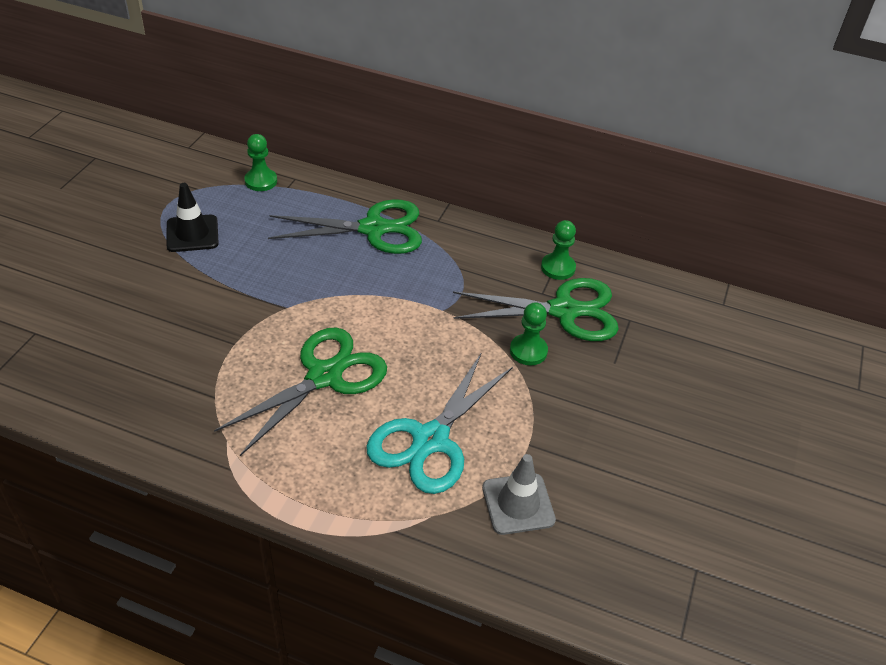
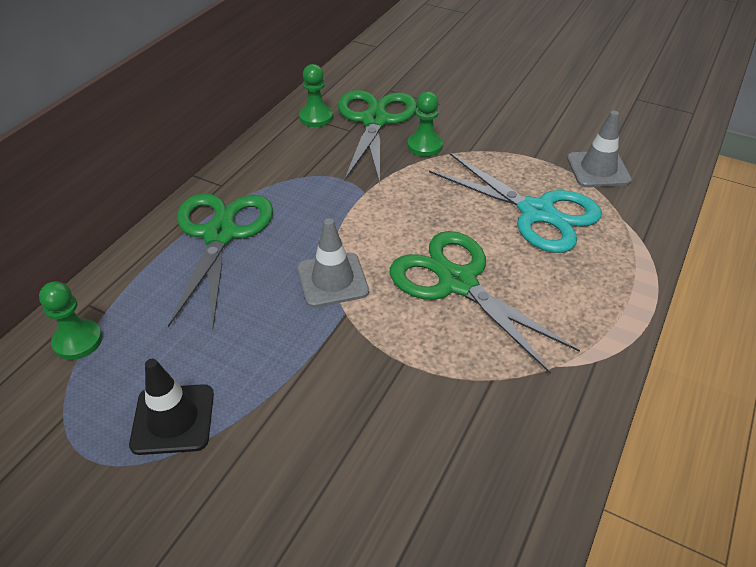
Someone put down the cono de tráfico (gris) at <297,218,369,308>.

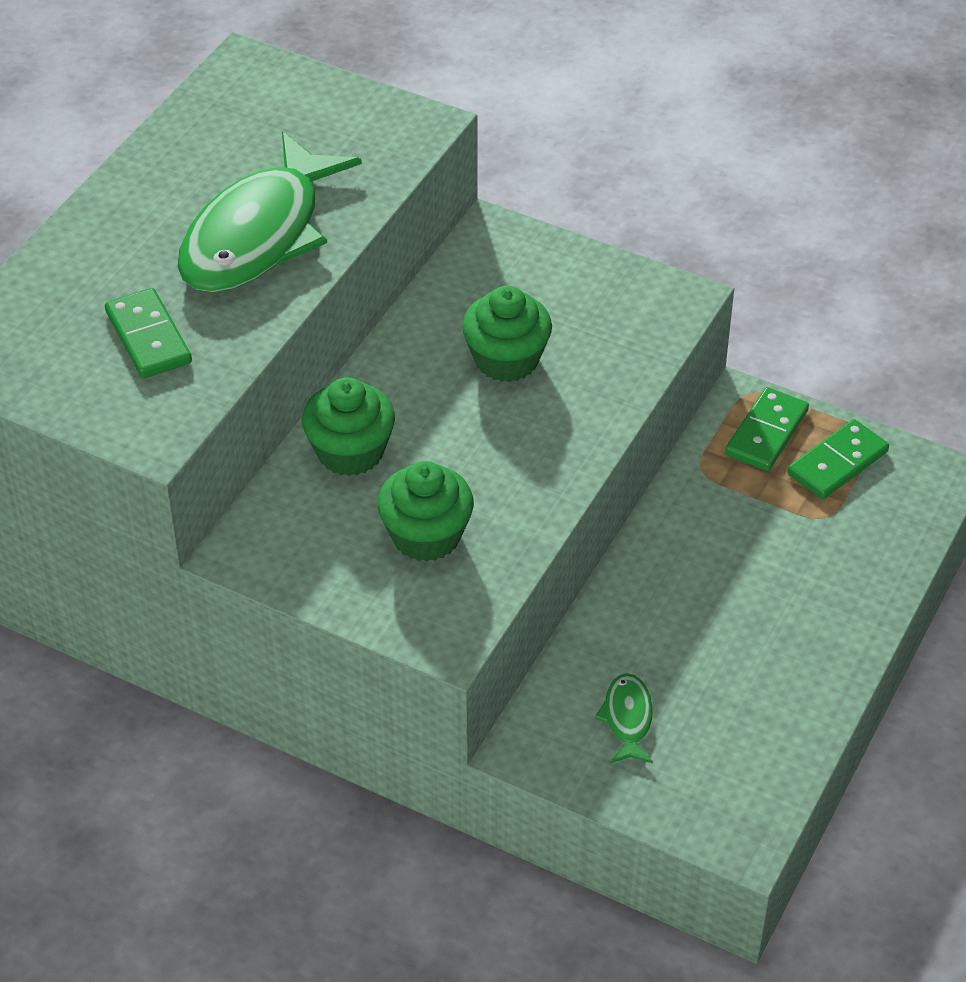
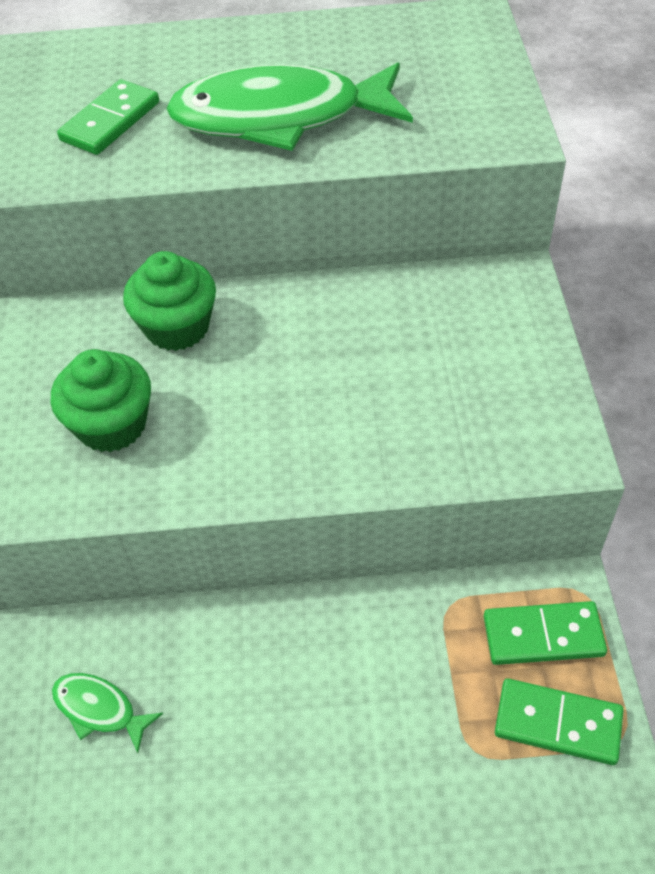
Someone rotated the pez (verde) at <595,673,653,763> by 120 degrees counterclockwise. Someone took away the magdalena (verde) at <462,286,552,382>.

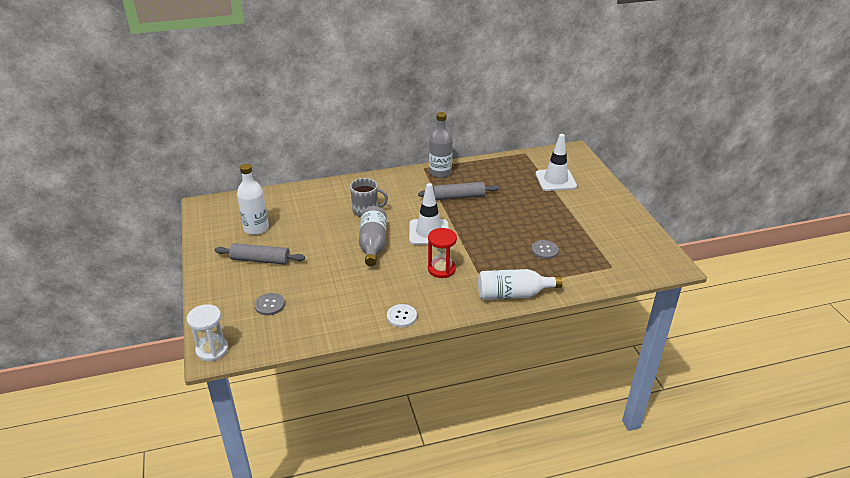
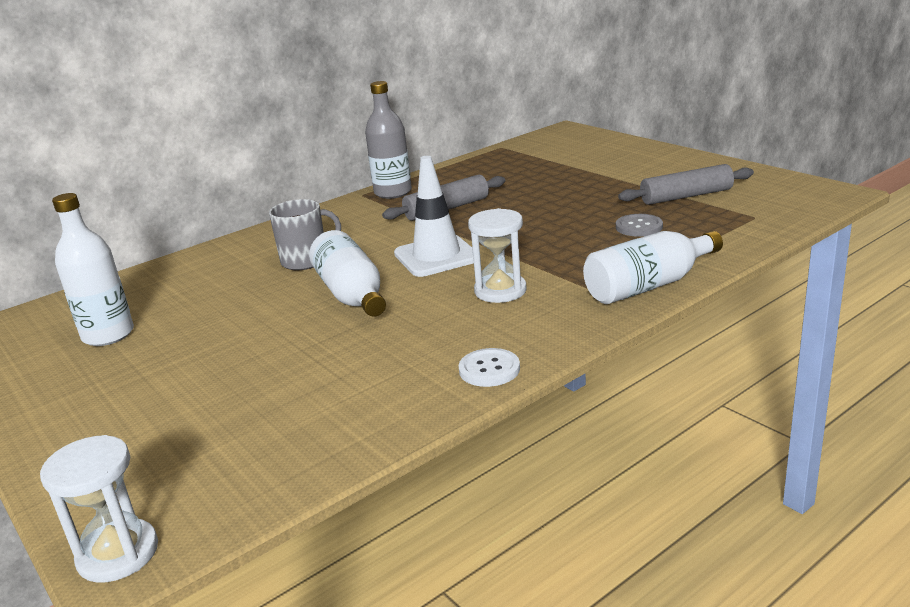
Someone repainted the botella (gris) at <359,206,387,266>, which became the botella (blanco) at <309,230,386,317>. Someone repainted the reloj de arena (rojo) at <428,228,457,278>, which became the reloj de arena (blanco) at <468,208,527,303>. Someone carried the rodillo (gris) from <215,243,305,265> to <618,164,754,205>. Someone took away the botón (gris) at <254,293,285,315>. Someone took away the cono de tráfico (blanco) at <536,134,577,191>.

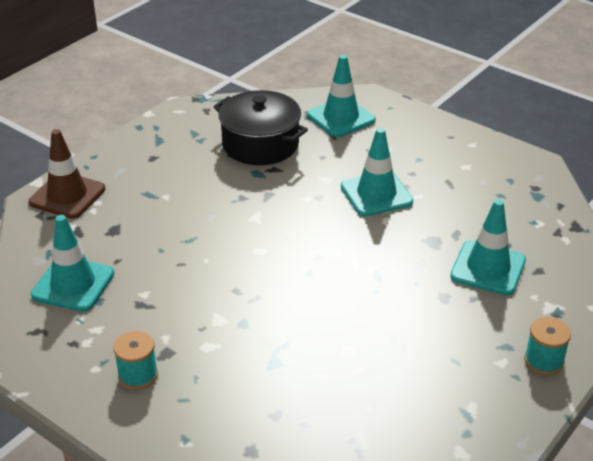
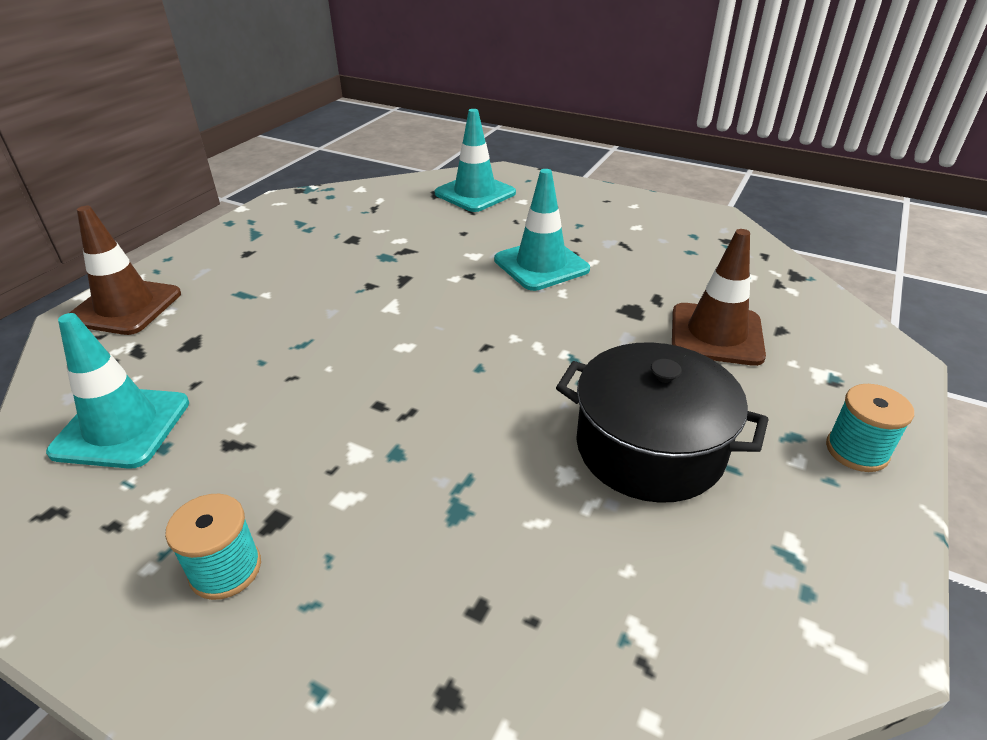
Someone carried the olla (negro) from <214,90,308,165> to <556,342,769,503>. Someone repainted the cono de tráfico (turquesa) at <450,199,526,295>, which became the cono de tráfico (marrón) at <672,229,766,366>.

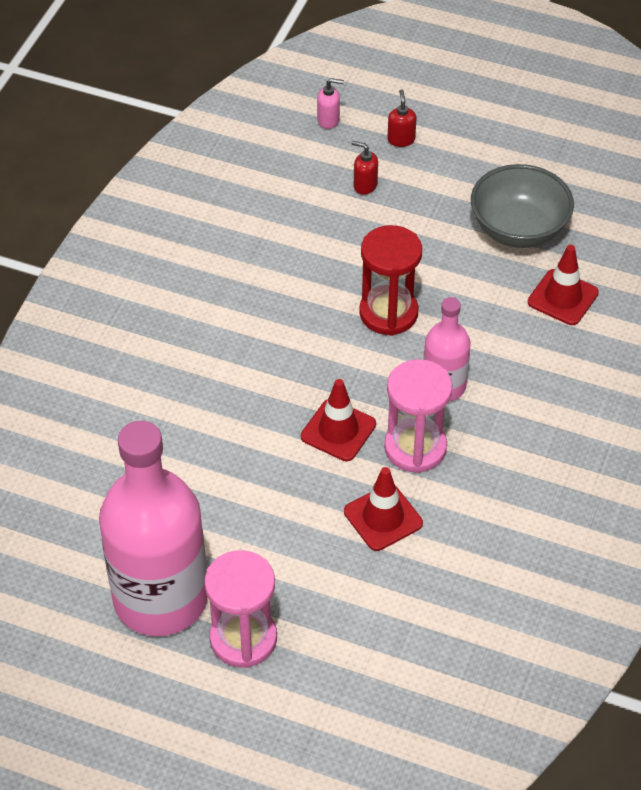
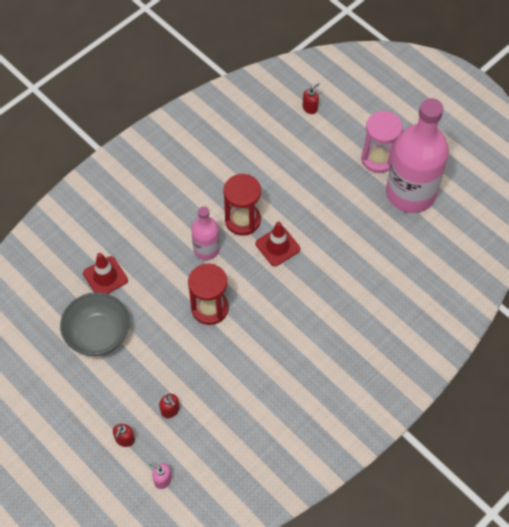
Someone repainted the reloj de arena (rosa) at <384,359,452,473>, which became the reloj de arena (rojo) at <224,174,261,236>. Someone put down the dispensador de jabón (rojo) at <303,83,320,114>. Someone took away the cono de tráfico (rojo) at <344,467,423,551>.

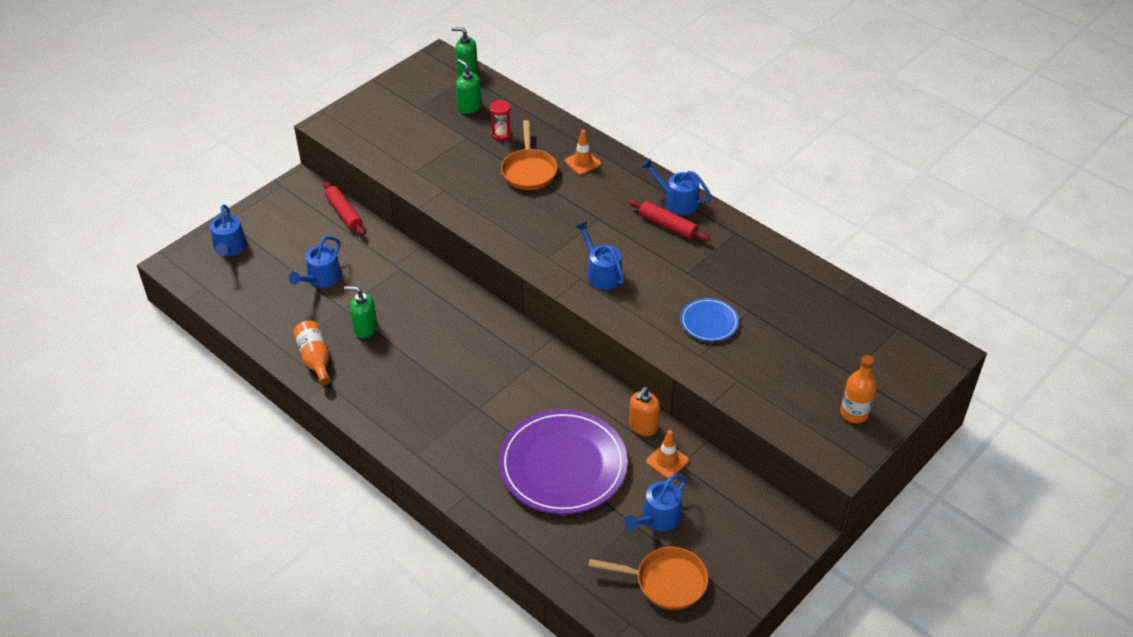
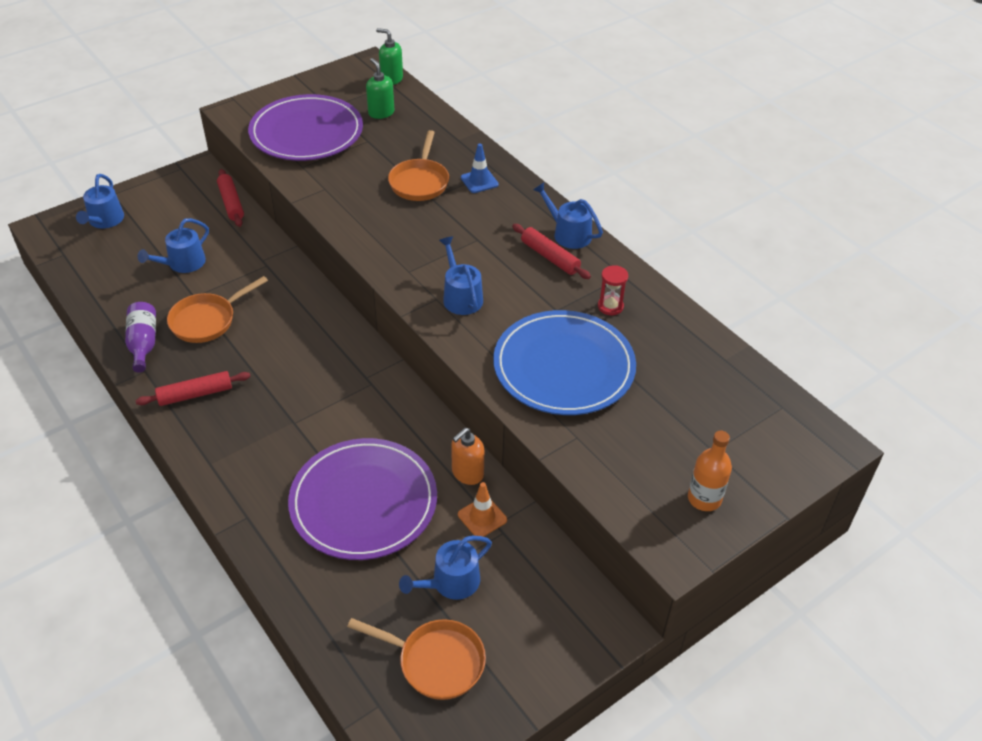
Someone repainted the botella (naranja) at <294,321,331,386>, which became the botella (morado) at <125,302,156,373>. Someone put down the rodillo (rojo) at <136,371,251,406>. Someone swapped the dispensador de jabón (verde) at <344,286,377,338> for the sartén (naranja) at <167,276,268,343>. Someone put down the plato (morado) at <248,94,363,161>. Someone repainted the cono de tráfico (naranja) at <565,130,601,175>, which became the cono de tráfico (azul) at <461,143,499,193>. Someone scaled the plato (azul) at <680,298,739,342> by 2.10. Someone carried the reloj de arena (rojo) from <490,100,512,141> to <598,265,628,315>.

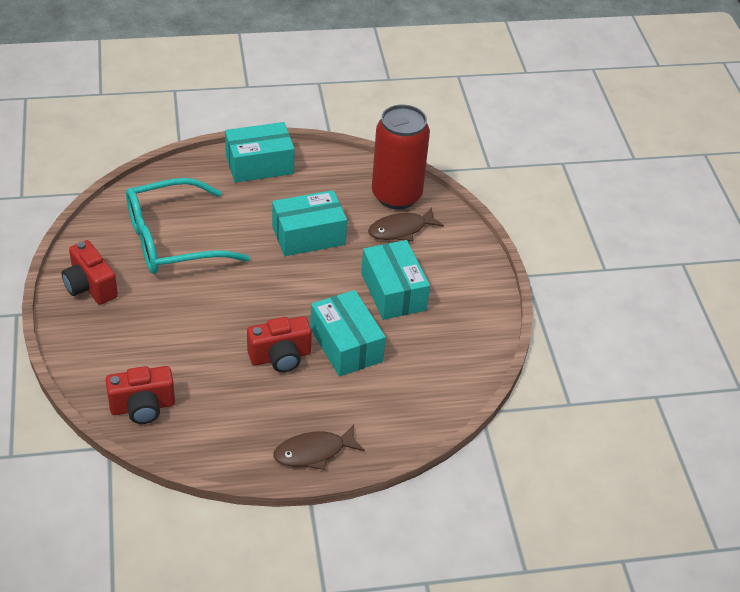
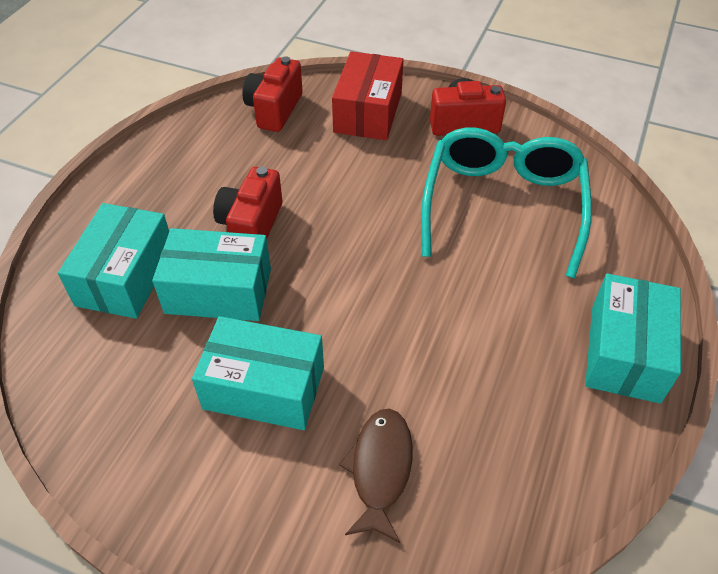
Someone carried the caja (turquesa) from <272,190,347,256> to <58,203,169,319>. Someone put down the caja (rojo) at <332,51,404,140>. Someone took away the pez (marrón) at <274,425,365,470>. Someone took away the lata (rojo) at <372,104,430,209>.

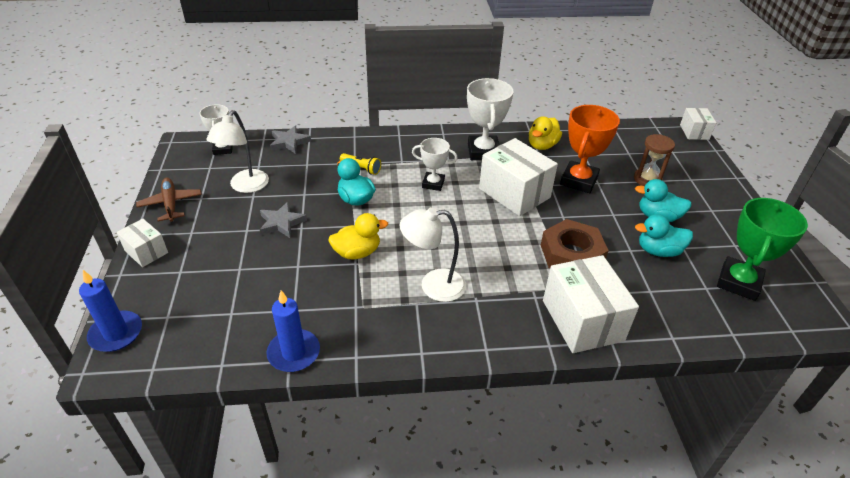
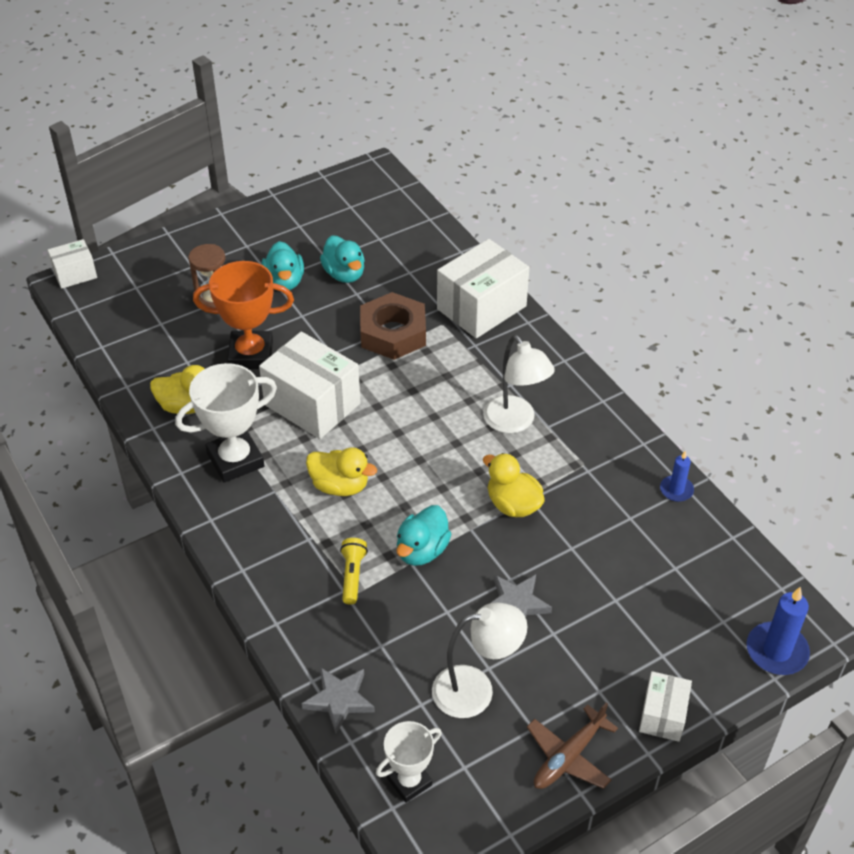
Someone rotated the caja (blanco) at <479,138,558,216> by 75 degrees counterclockwise. Someone swapped the trofeo (blanco) at <412,138,458,191> for the pato (amarillo) at <306,447,377,496>. Someone scaled the vela (azul) at <266,290,320,372> by 0.60. Someone took away the trofeo (verde) at <717,198,808,301>.

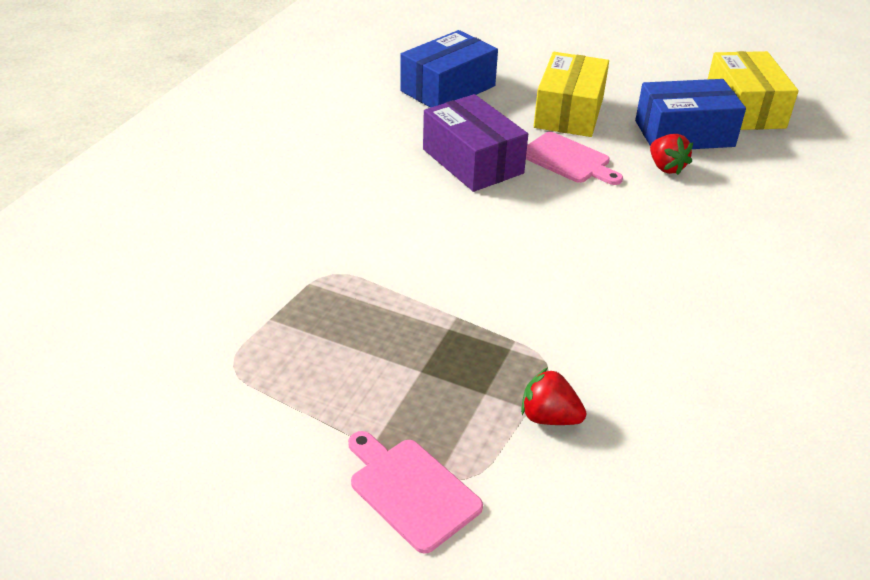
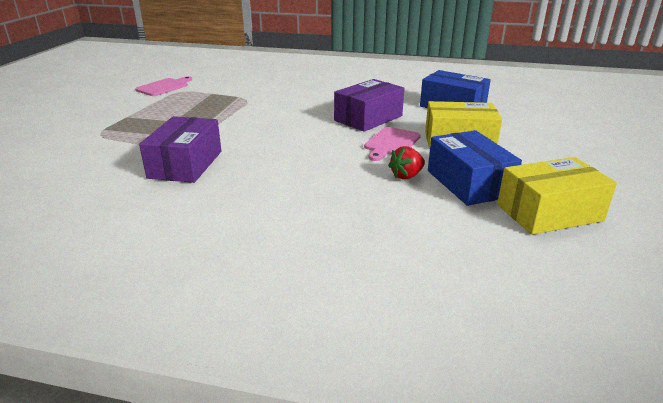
Someone carried the tabla de cortar (rosa) from <348,431,483,554> to <135,76,192,96>. Someone put down the caja (morado) at <139,116,221,183>. Someone took away the fresa (rojo) at <521,368,587,425>.

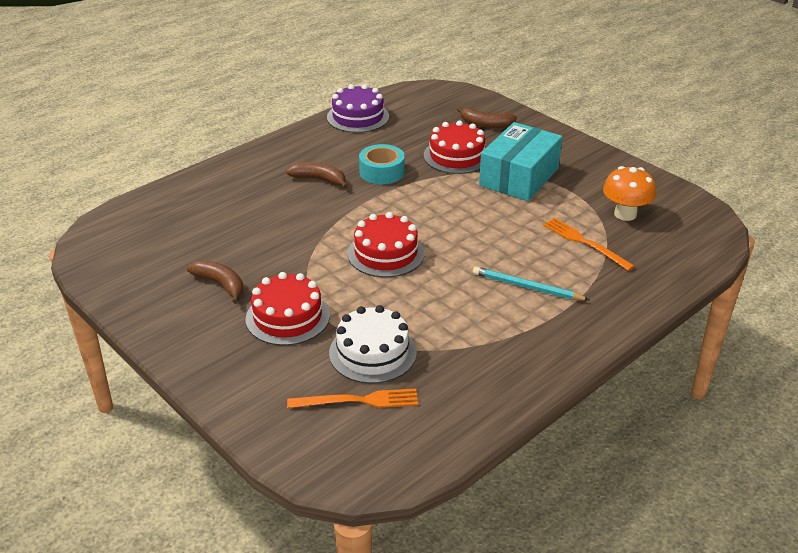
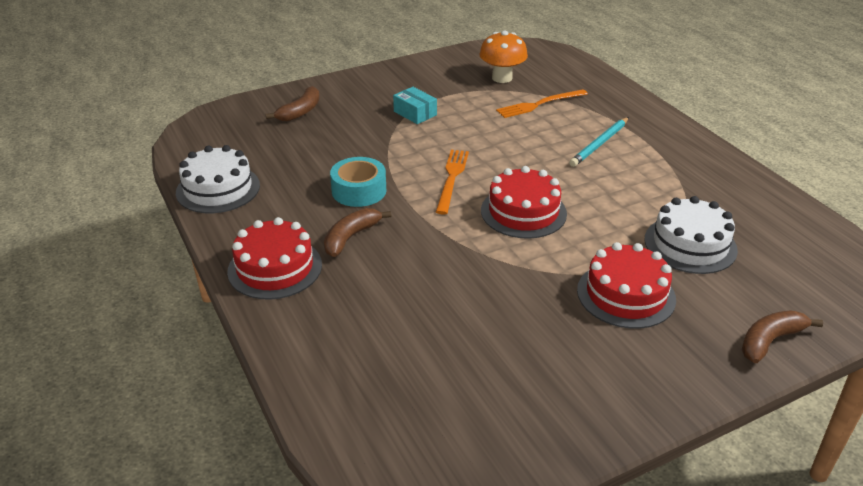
Someone repainted the tarta (morado) at <327,84,389,133>, which became the tarta (blanco) at <176,145,260,213>. Someone carried the tarta (rojo) from <424,120,485,174> to <227,217,322,300>. Someone scaled the caja (turquesa) at <479,122,562,201> by 0.47. Someone carried the tenedor (naranja) from <287,389,418,408> to <436,150,469,215>. Someone carried the plátano (marrón) from <187,260,244,304> to <742,310,823,363>.

